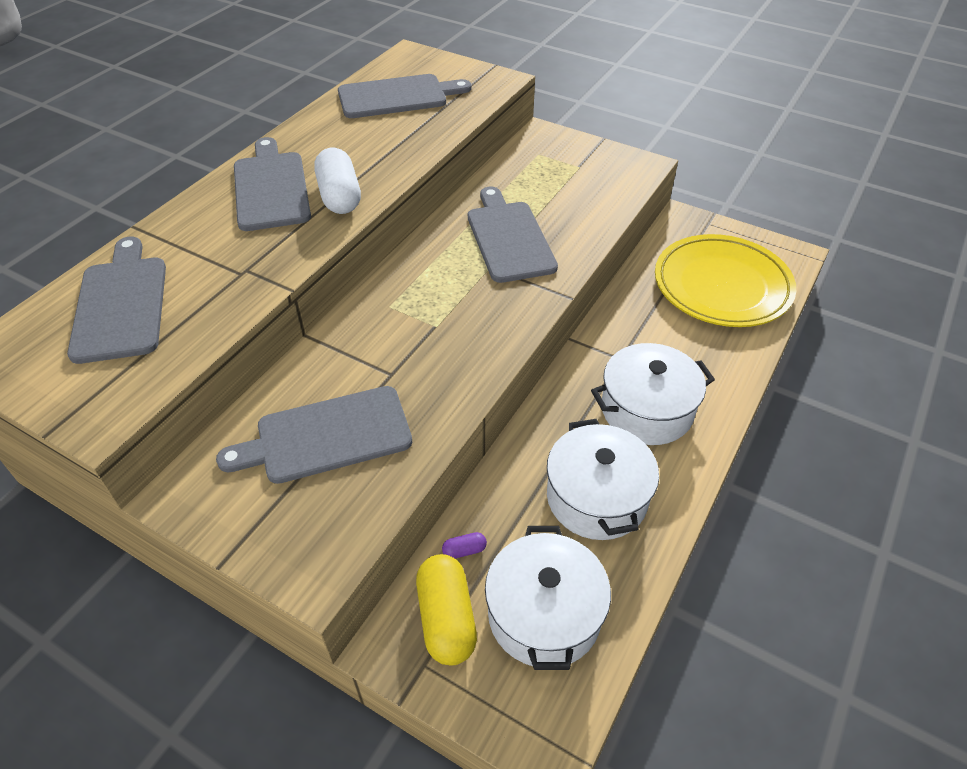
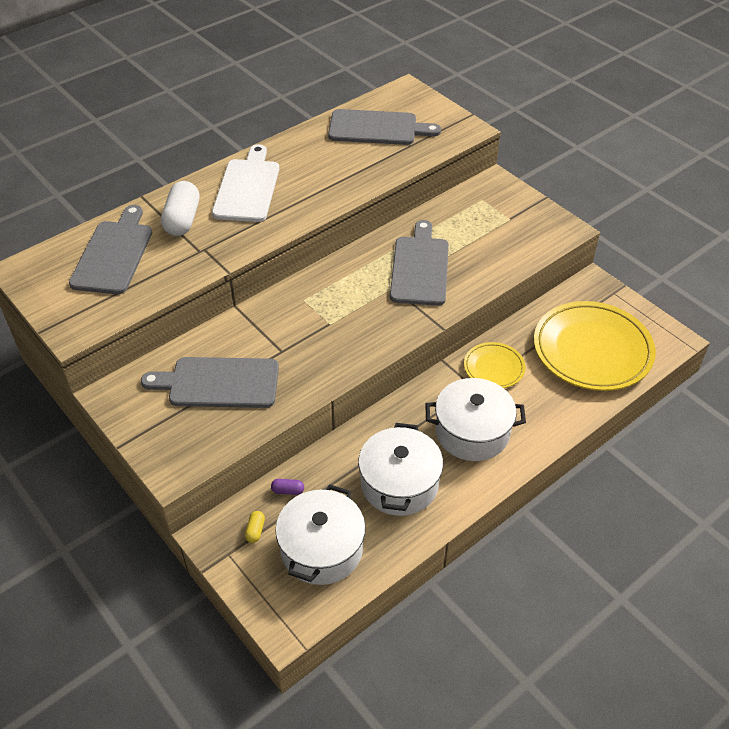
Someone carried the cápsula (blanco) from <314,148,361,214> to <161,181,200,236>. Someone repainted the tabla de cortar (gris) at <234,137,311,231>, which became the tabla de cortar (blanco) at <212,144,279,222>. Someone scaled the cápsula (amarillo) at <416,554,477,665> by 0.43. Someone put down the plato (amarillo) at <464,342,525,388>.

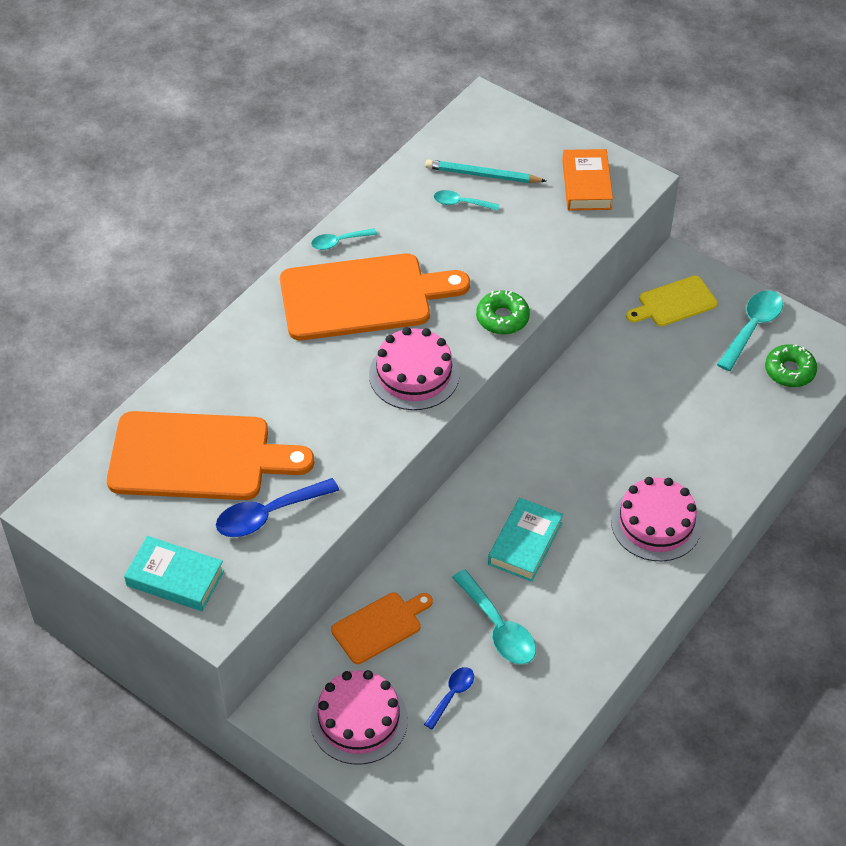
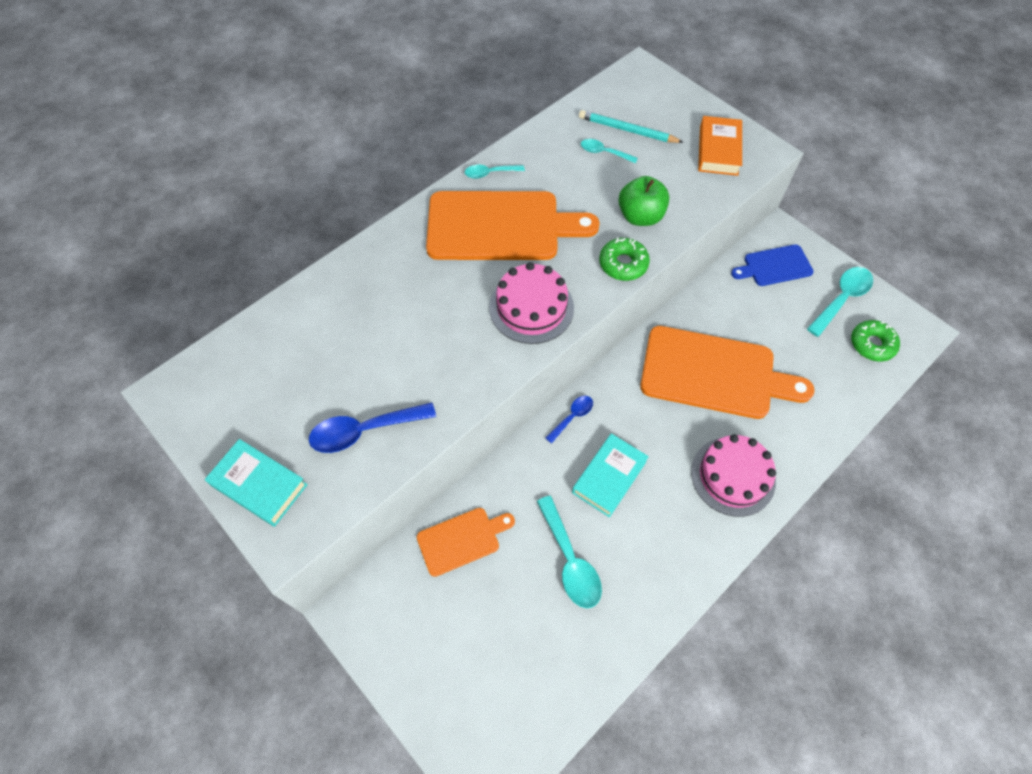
Someone carried the cuchara (azul) from <424,667,474,730> to <546,396,593,443>. Someone put down the manzana (verde) at <618,176,669,226>. Someone carried the tabla de cortar (naranja) from <107,411,314,500> to <640,326,815,419>. Someone repainted the tabla de cortar (amarillo) at <626,276,718,326>, which became the tabla de cortar (azul) at <731,244,814,286>. Someone took away the tarta (rosa) at <310,670,408,764>.

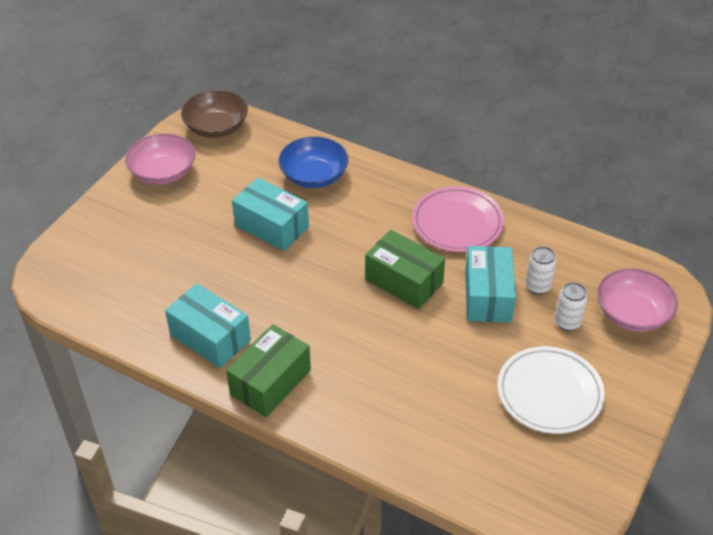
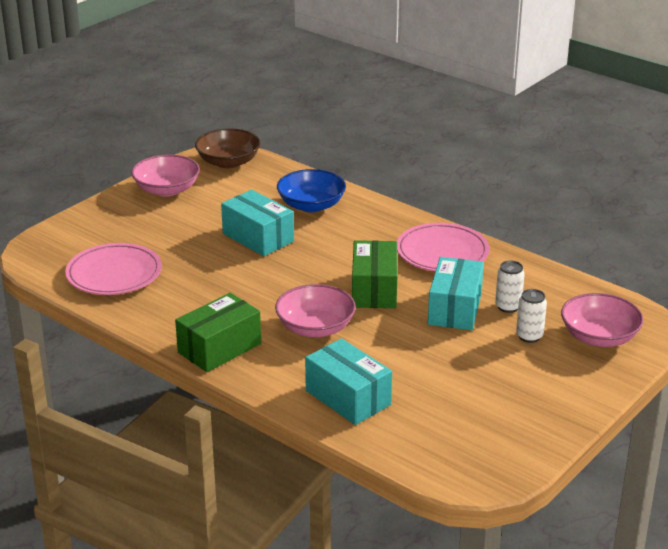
Someone put down the plato (rosa) at <65,243,162,295>. Someone put down the cuenco (rosa) at <275,284,356,337>. Someone carried the caja (turquesa) from <165,283,251,368> to <305,338,392,425>. Someone rotated the caja (verde) at <365,230,445,309> by 45 degrees clockwise. Someone took away the plato (blanco) at <497,346,605,434>.

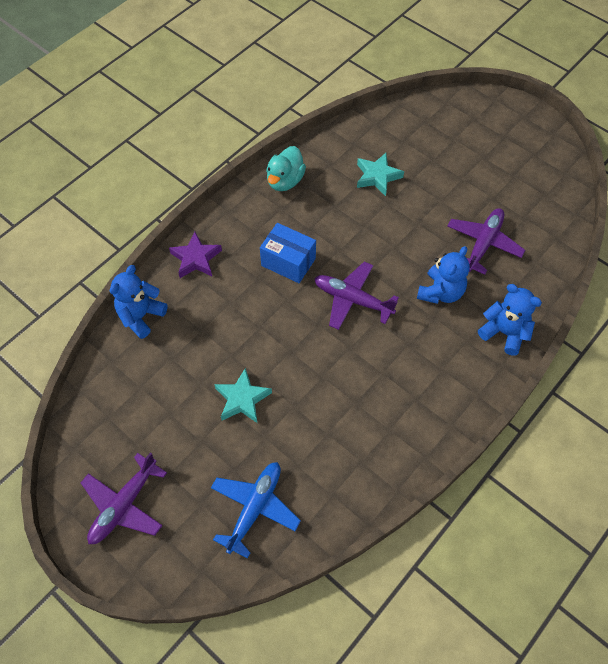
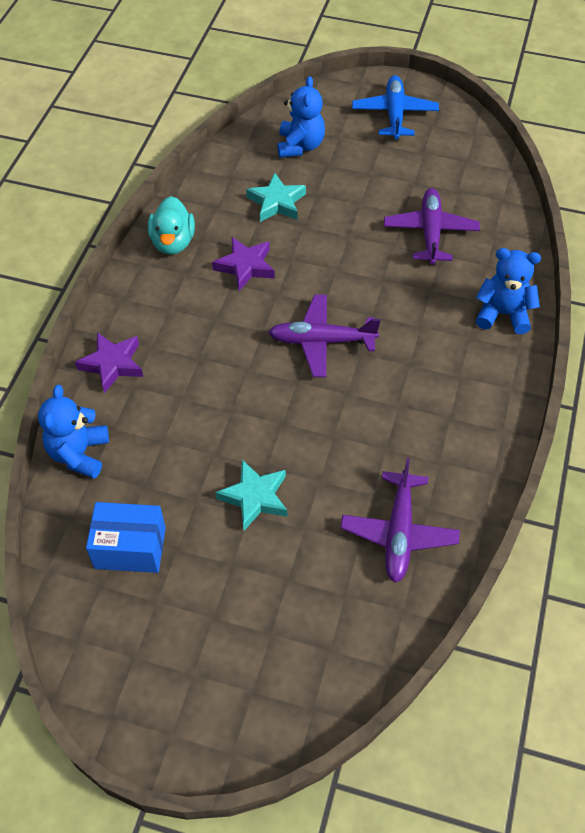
Someone carried the caja (azul) from <260,223,316,283> to <86,502,166,573>. Someone put down the estrella (morado) at <212,237,275,291>. Someone carried the osito (azul) from <417,246,470,304> to <277,76,325,158>. Someone carried the avión (morado) from <81,452,167,544> to <341,458,460,583>. Someone carried the avión (azul) from <211,462,301,559> to <352,75,439,140>.

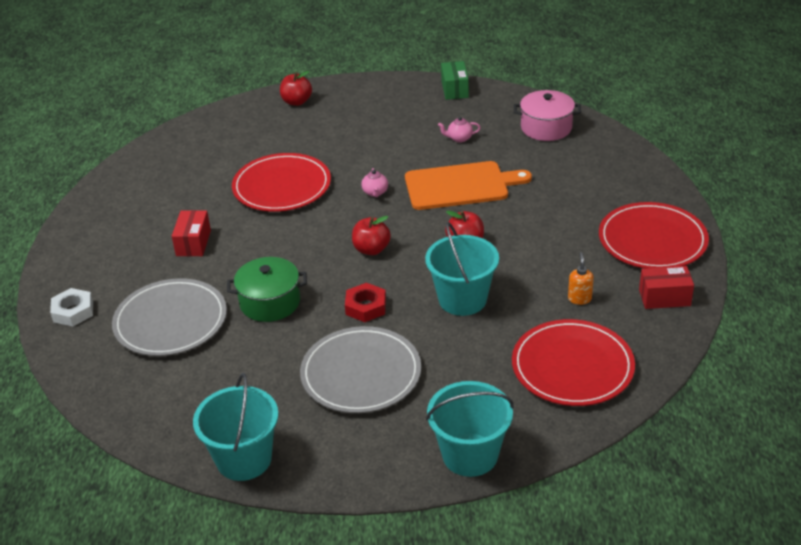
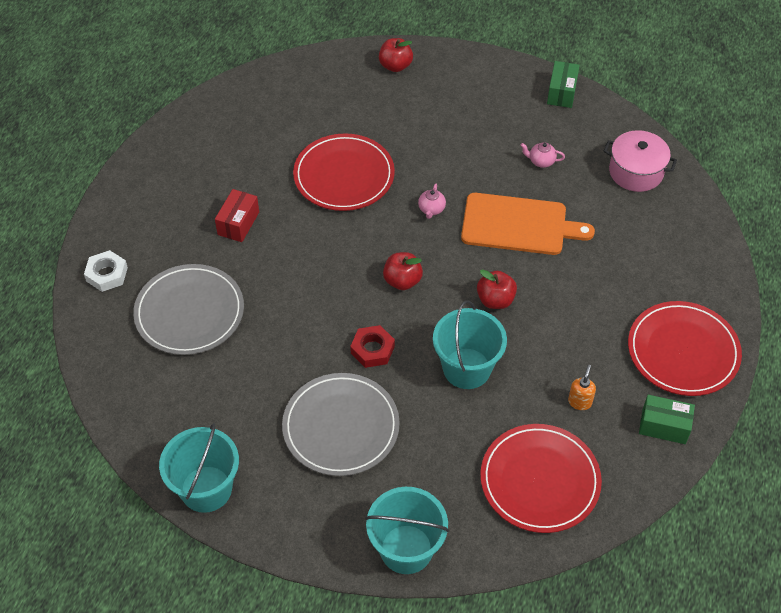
Someone repainted the caja (rojo) at <639,266,694,309>, which became the caja (verde) at <639,395,695,444>. Someone took away the olla (verde) at <227,257,307,322>.

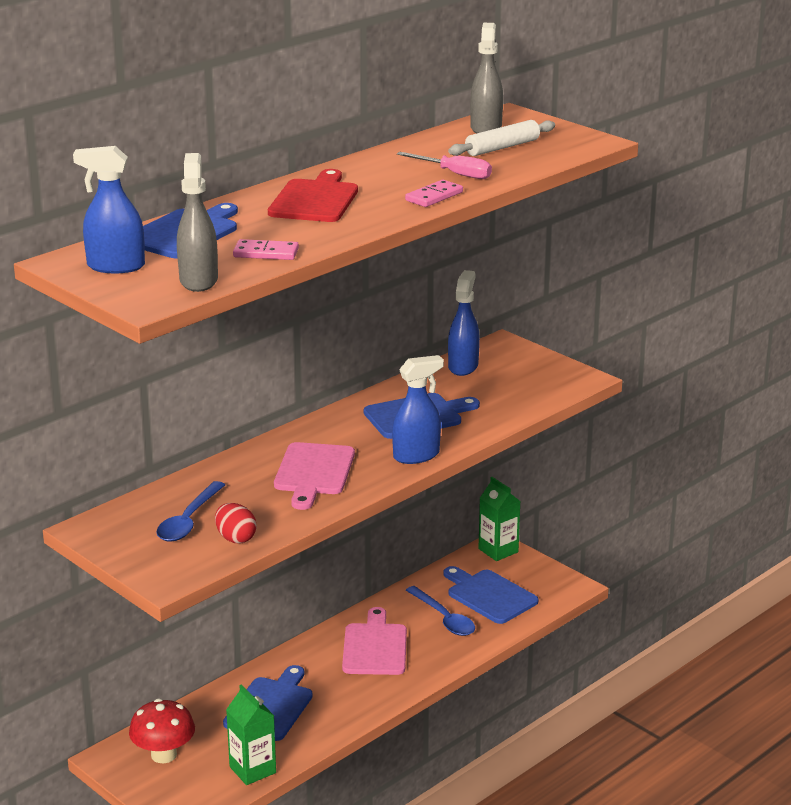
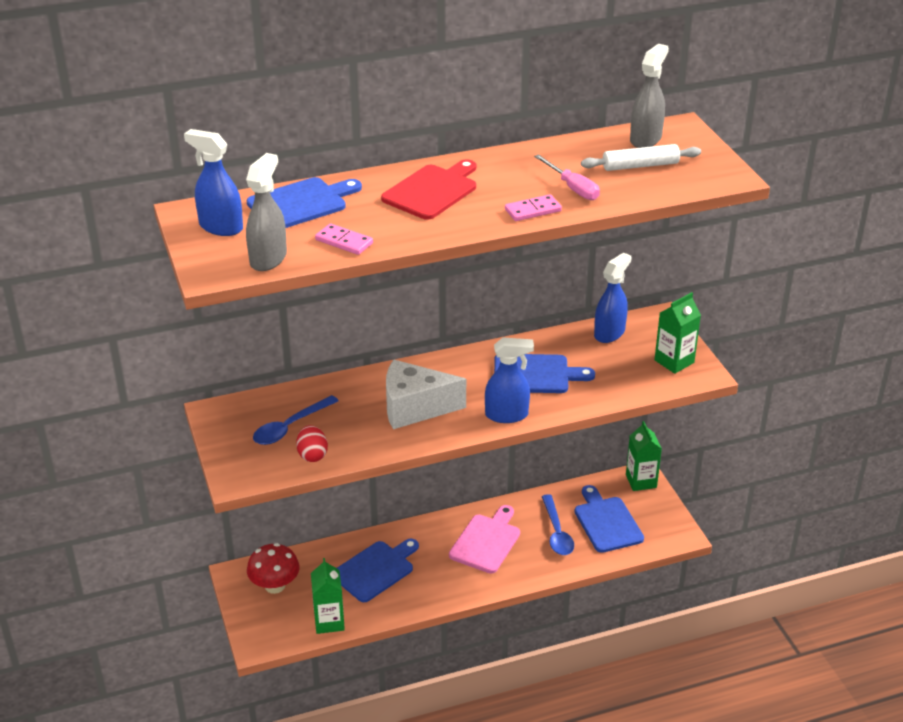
Someone swapped the tabla de cortar (rosa) at <274,442,355,510> for the queso (blanco) at <386,360,466,429>. Someone put down the cartón de leche (verde) at <655,292,701,374>.

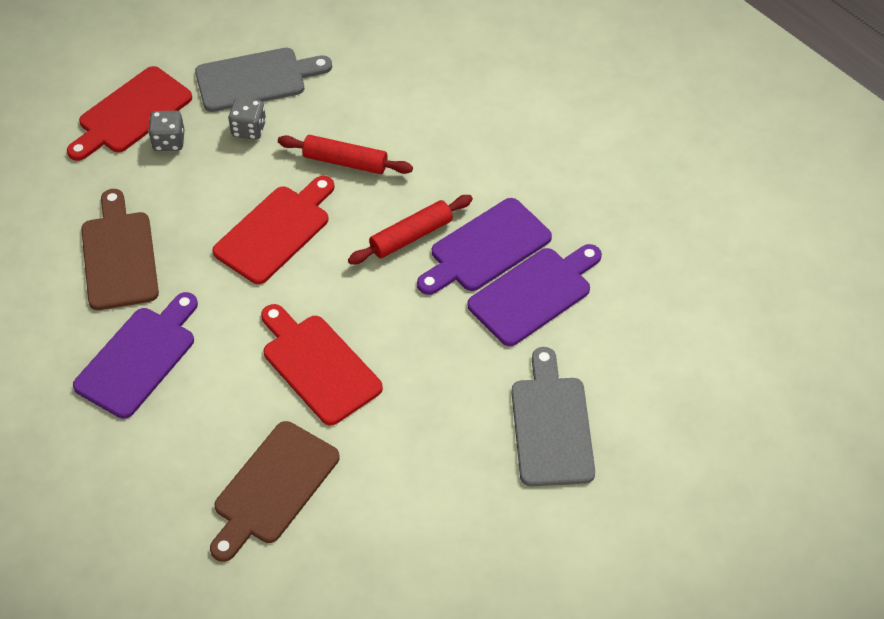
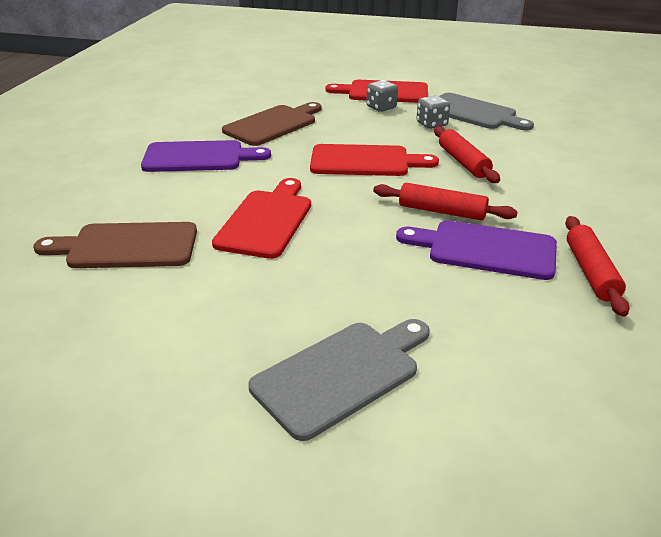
Someone put down the rodillo (rojo) at <565,216,630,317>. Someone took away the tabla de cortar (morado) at <467,244,602,346>.

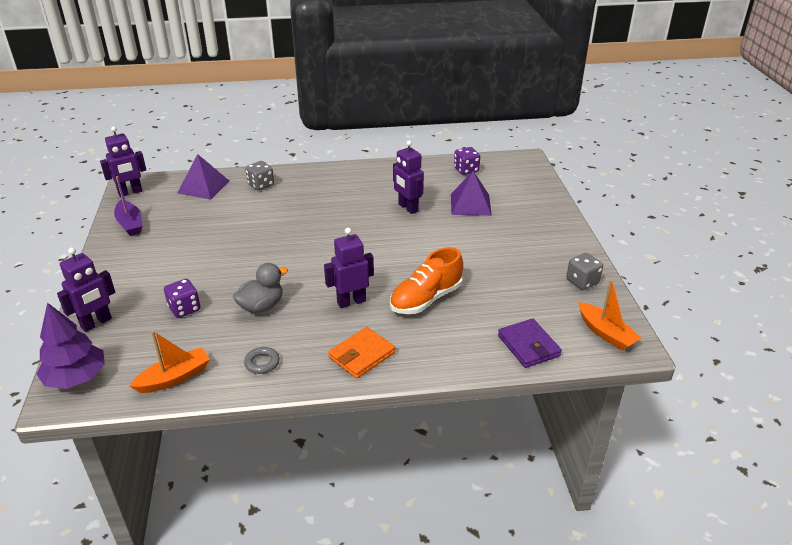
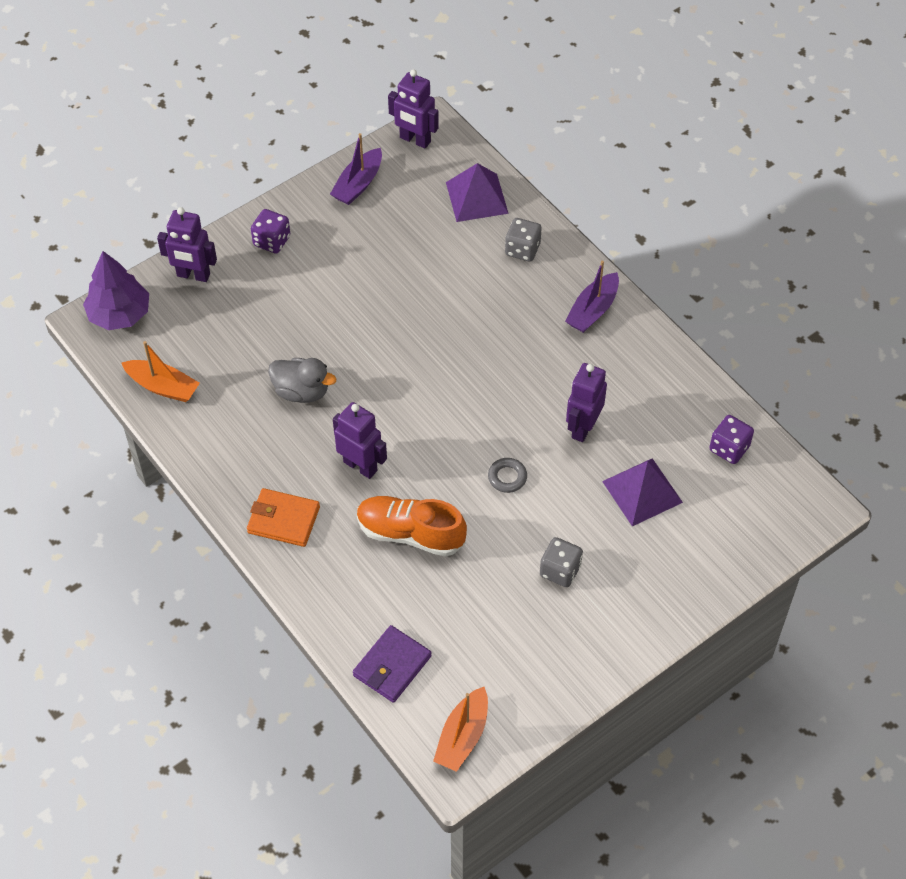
Someone carried the dado (morado) from <164,279,201,318> to <251,209,290,254>. Someone carried the anillo (gris) from <244,347,280,374> to <488,458,527,493>. Someone carried the dado (gris) from <566,253,603,290> to <540,537,583,587>. Someone put down the barco (morado) at <565,261,619,333>.

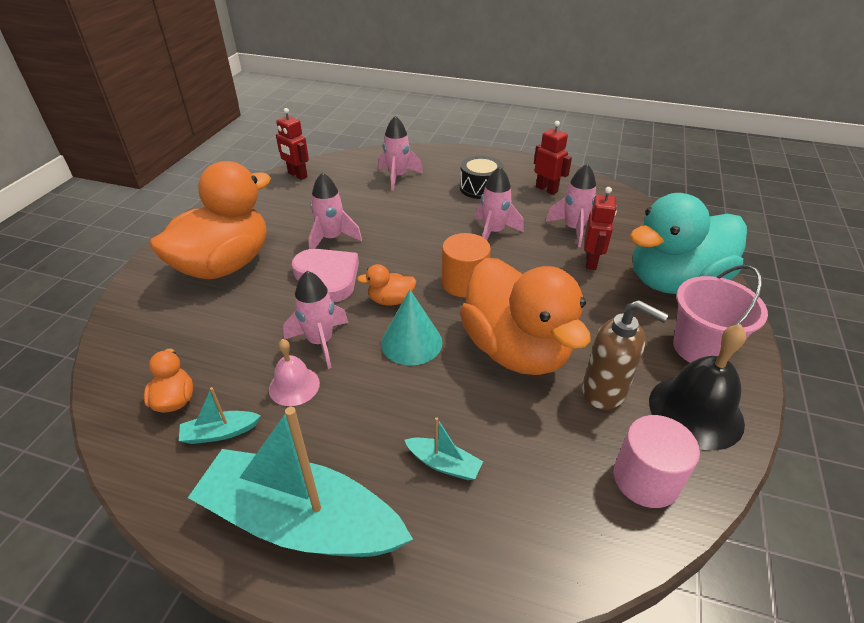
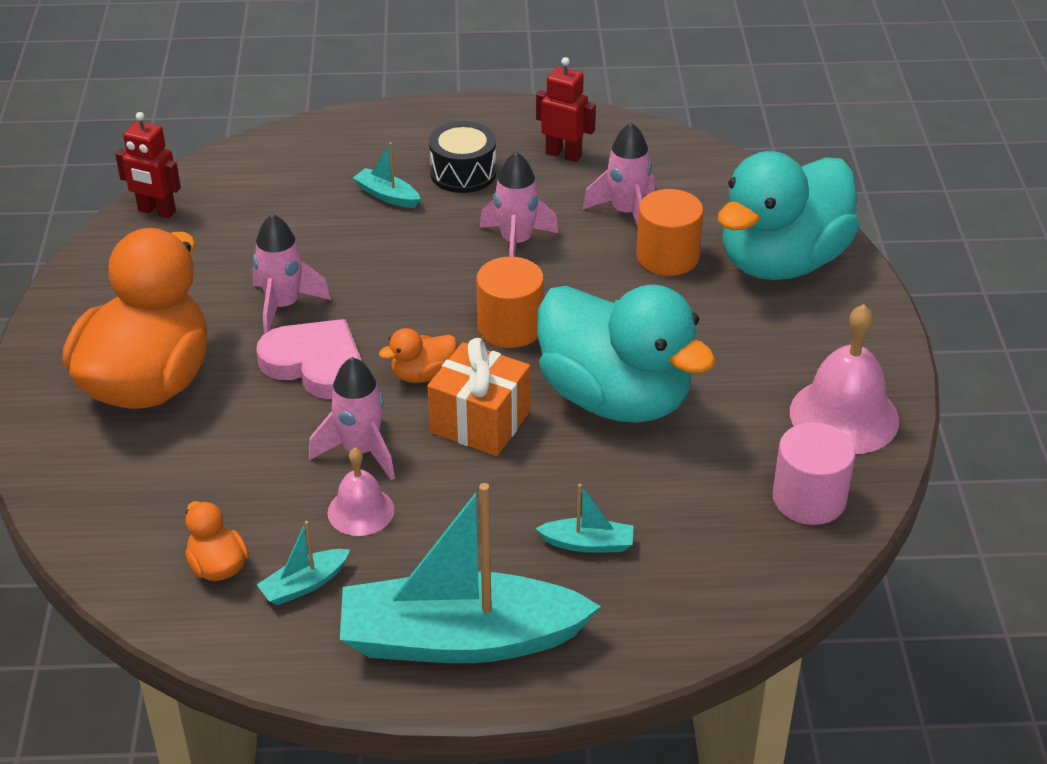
Someone put down the barco (turquesa) at <353,142,420,208>. Someone swapped the cono (turquesa) at <381,290,442,366> for the regalo (naranja) at <427,338,530,456>. Someone repainted the pato (naranja) at <460,258,591,375>, which became the pato (turquesa) at <537,285,716,423>. Someone swapped the robot (rojo) at <584,187,617,270> for the cilindro (naranja) at <636,189,704,276>. Someone repainted the campana (negro) at <649,324,746,450>, which became the campana (rosa) at <790,304,899,454>. Someone took away the cohete (rosa) at <378,116,423,191>. Someone took away the dispensador de jabón (marrón) at <582,300,669,410>. Someone took away the balde (rosa) at <673,265,768,363>.

